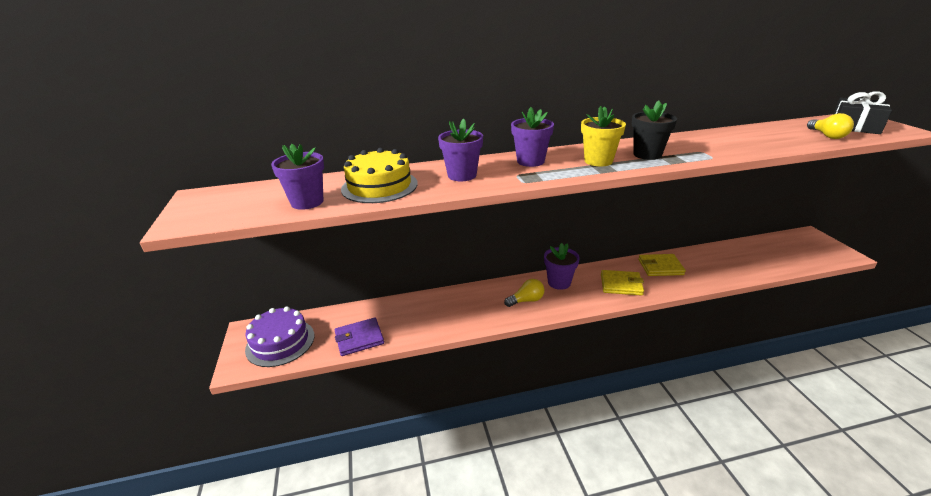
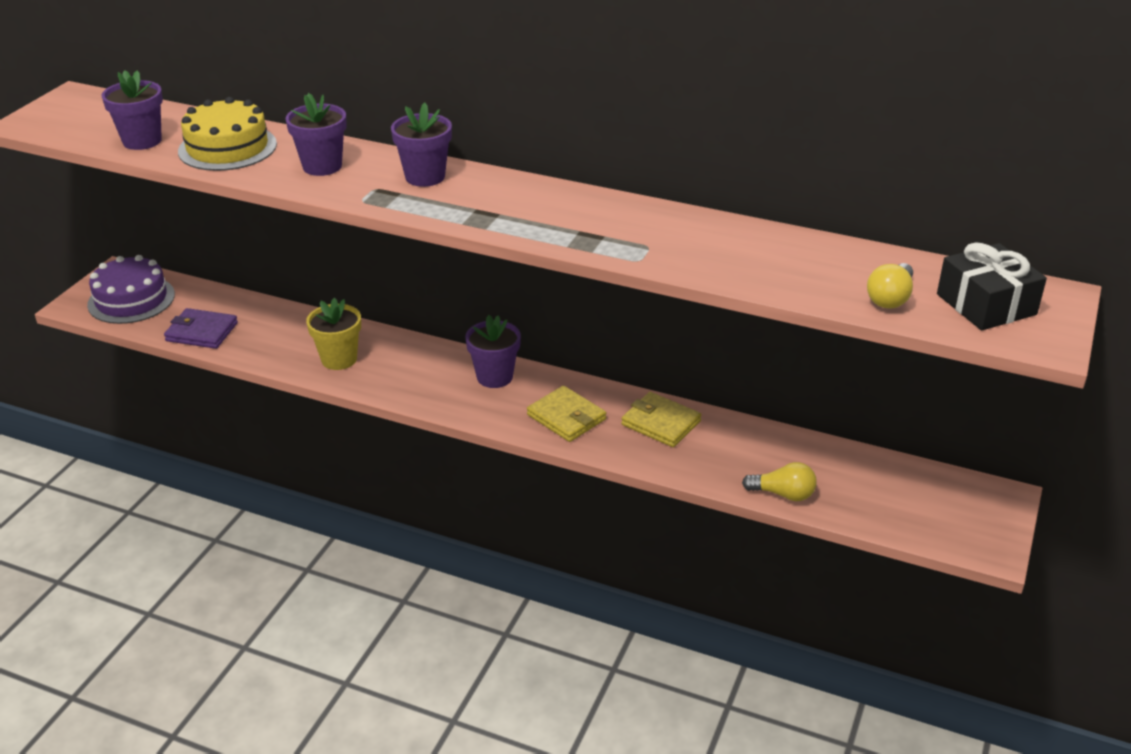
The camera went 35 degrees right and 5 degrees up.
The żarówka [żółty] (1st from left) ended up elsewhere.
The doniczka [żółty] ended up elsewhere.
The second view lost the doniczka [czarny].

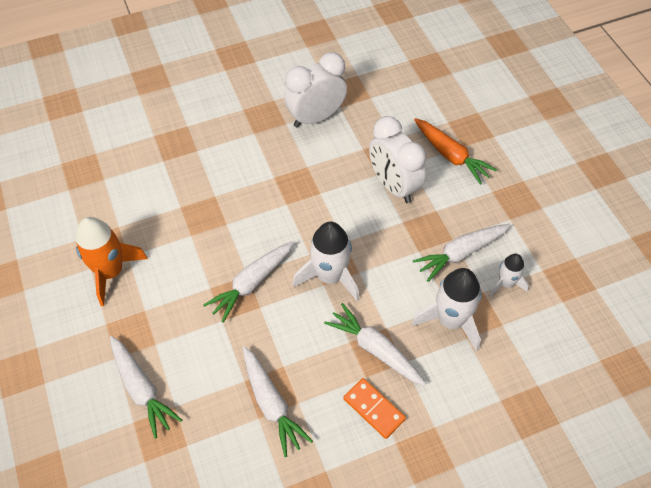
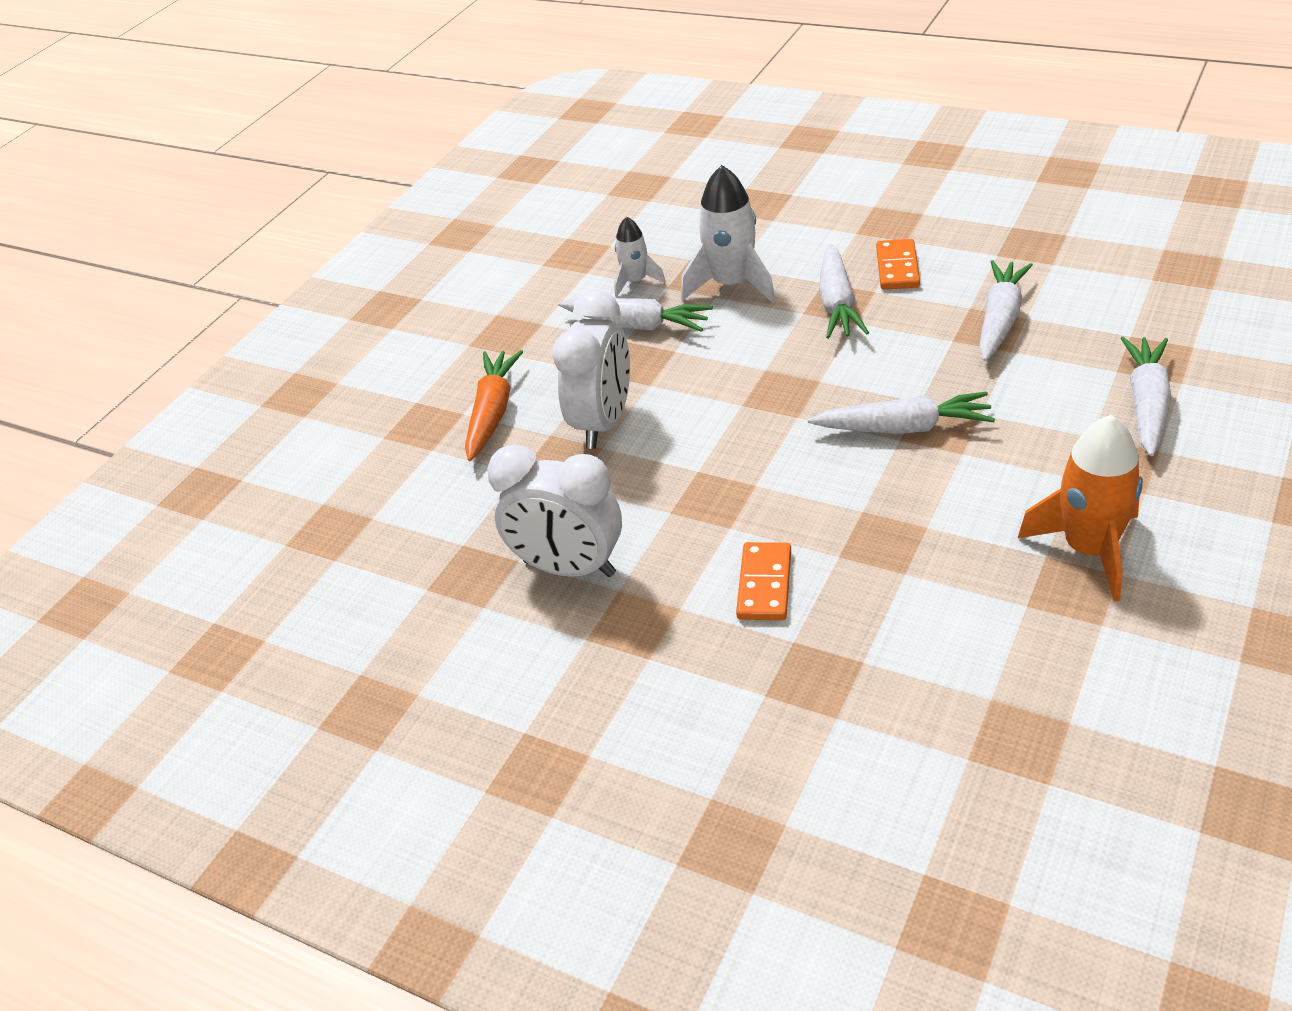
The camera went 125 degrees left and 15 degrees down.
The second view lost the rakieta [biały] (1st from left).
The second view gained the kostka domina [pomarańczowy] (1st from left).

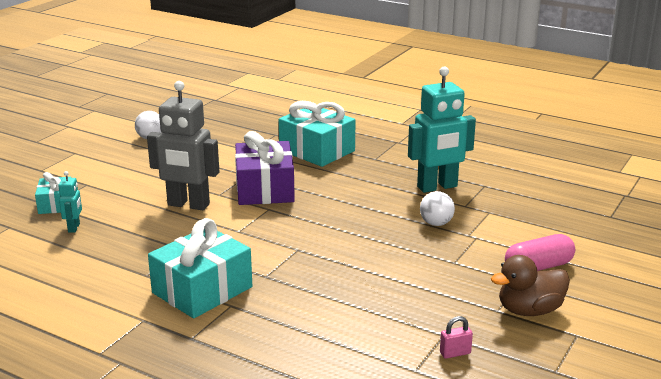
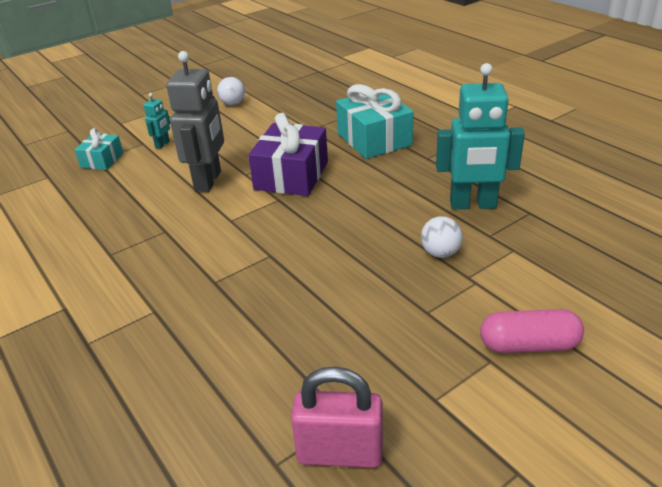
The camera went 25 degrees right and 10 degrees up.
The robot [turkusowy] (1st from left) ended up elsewhere.
The robot [szary] ended up facing another way, 120 degrees counterclockwise from before.
The second view lost the prezent [turkusowy] (2nd from left).
The size of the kłódka [różowy] changed by a factor of 2.14.
The second view lost the kaczka [brązowy].

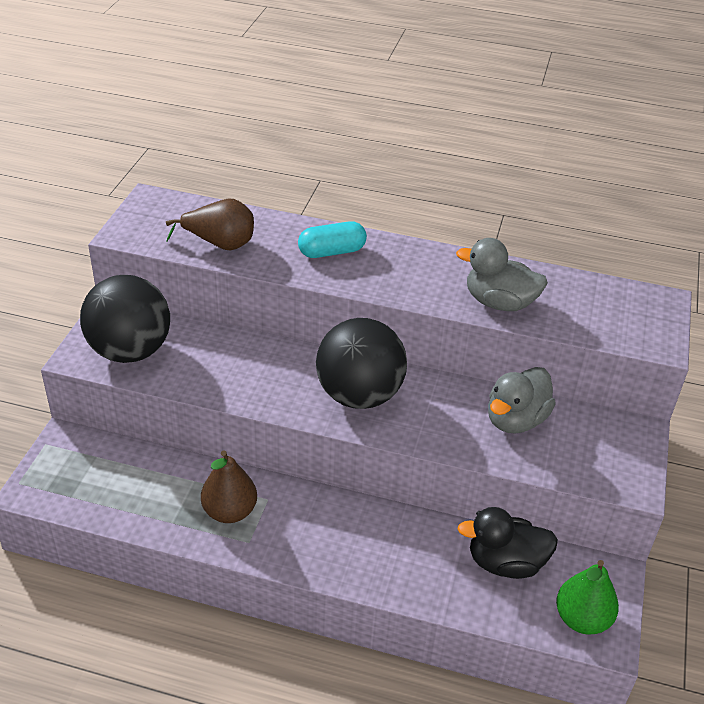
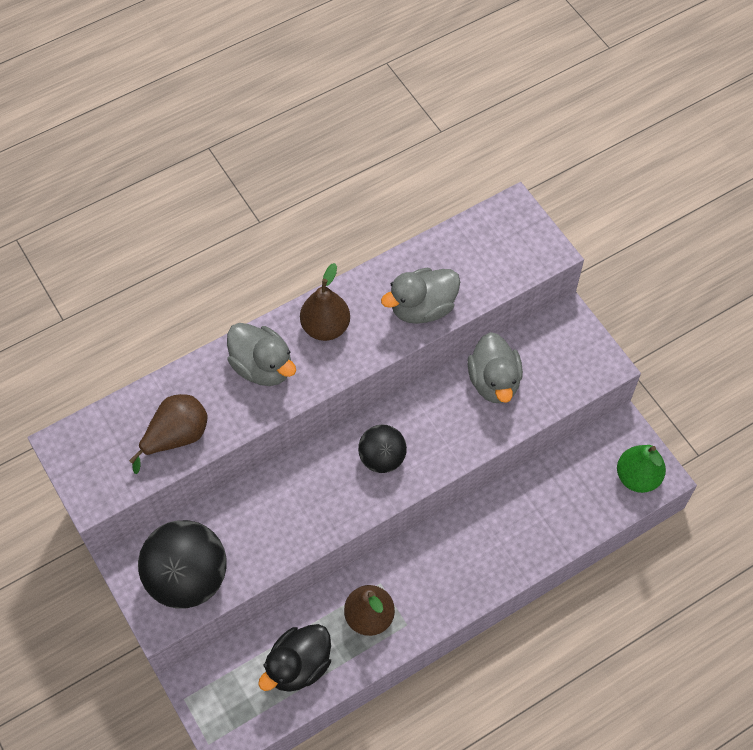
The camera went 45 degrees left and 20 degrees up.
Where the kapsułka [turkusowy] stood, the kaczka [szary] (1st from left) came to stand.
The size of the piłka [czarny] (2nd from left) changed by a factor of 0.59.
The kaczka [czarny] ended up elsewhere.
The second view gained the gruszka [brązowy] (2nd from left).

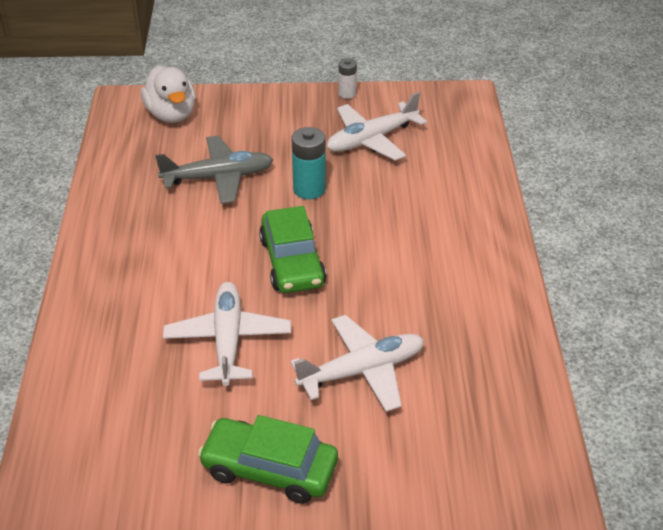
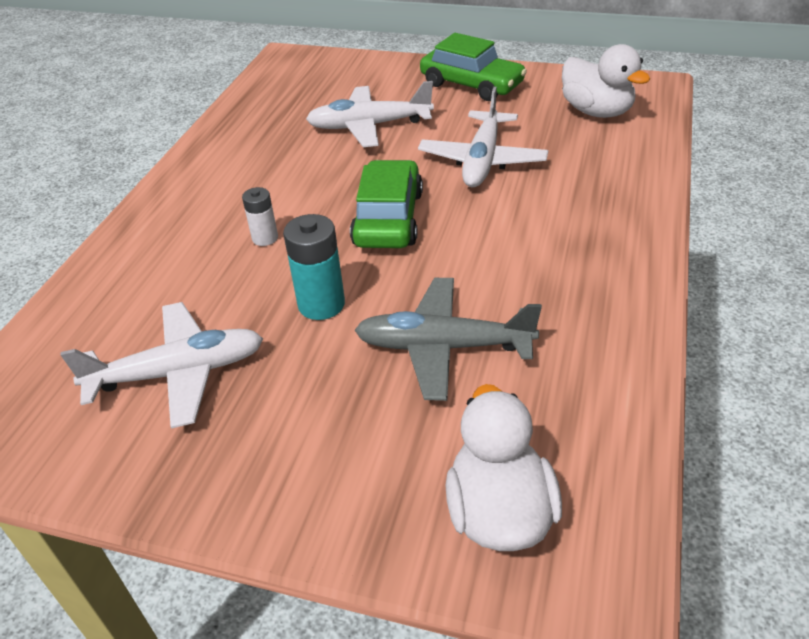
The camera went 160 degrees left and 0 degrees up.
The bateria [biały] ended up elsewhere.
The second view gained the kaczka [biały] (2nd from left).

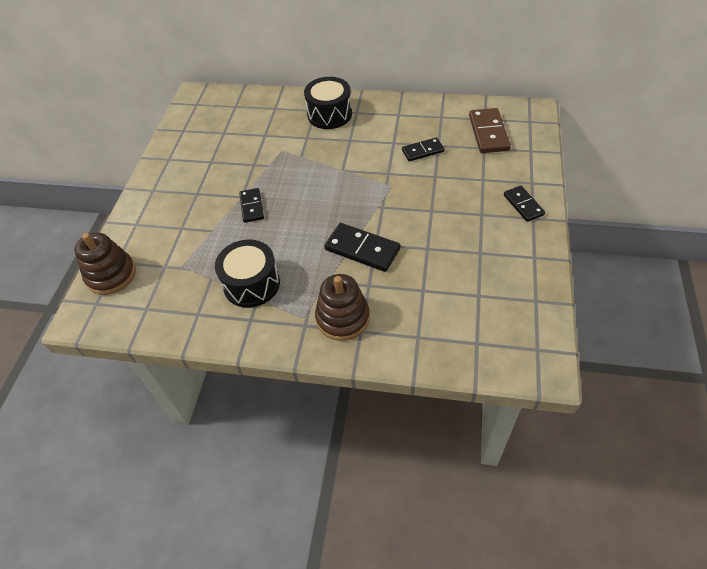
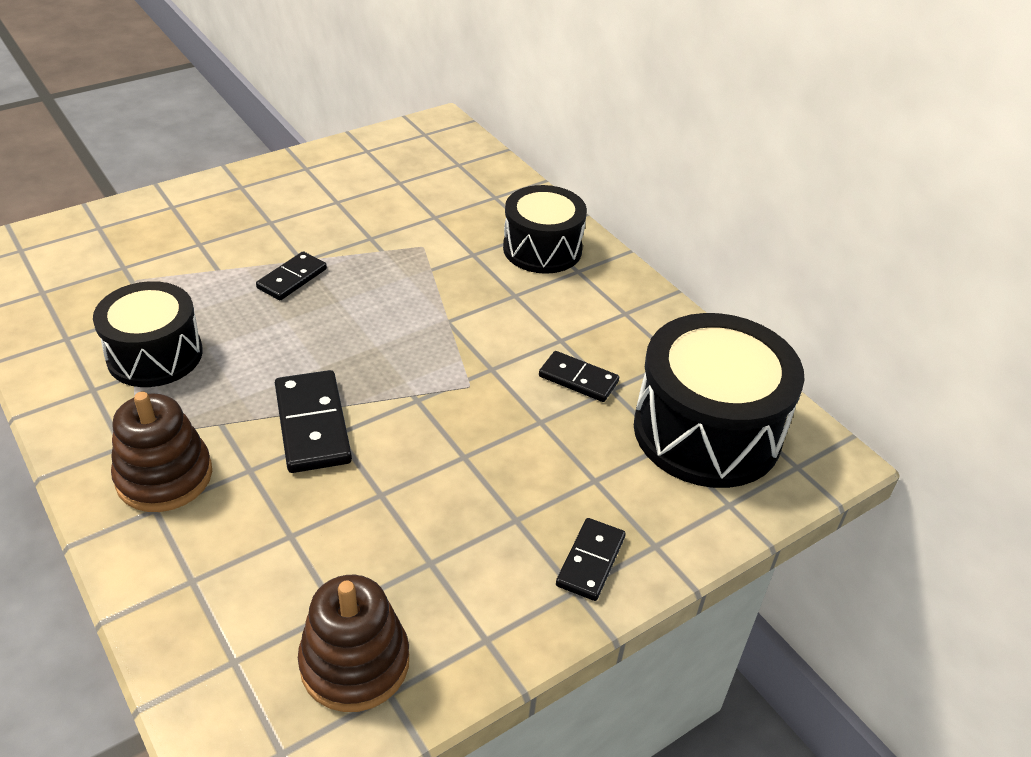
The camera went 40 degrees right and 10 degrees down.
The zabawka nakładanka [brązowy] (1st from left in the first image) ended up elsewhere.
Where the kostka domina [brązowy] stood, the bęben [czarny] (3rd from left) came to stand.

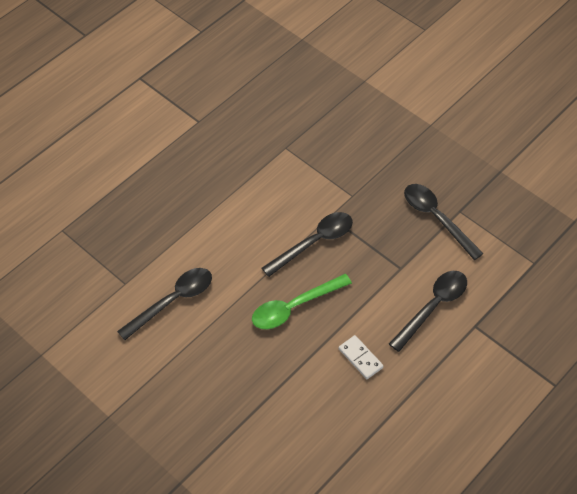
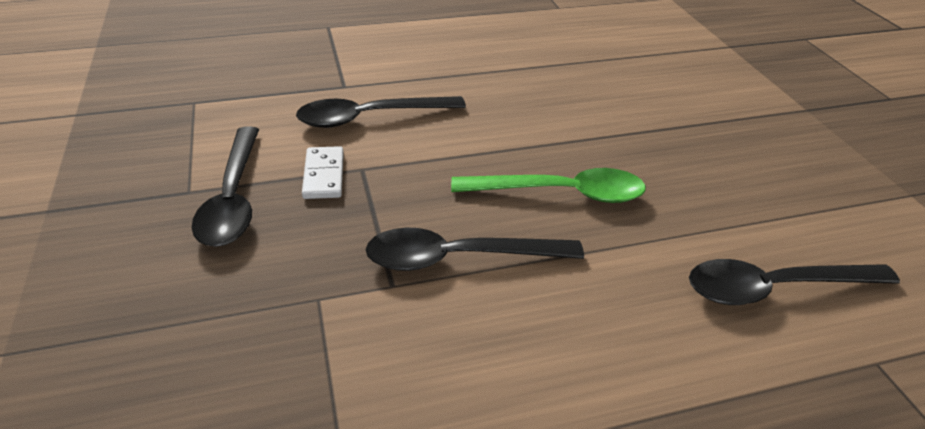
The camera went 150 degrees left and 15 degrees down.
The kostka domina [biały] ended up elsewhere.

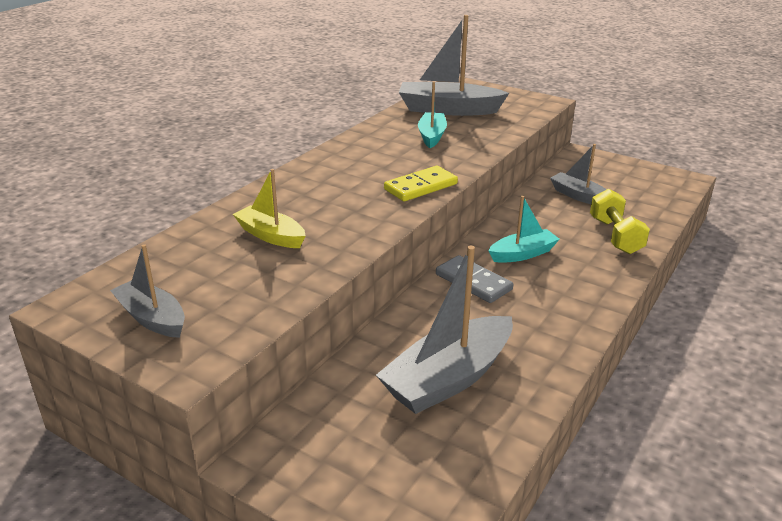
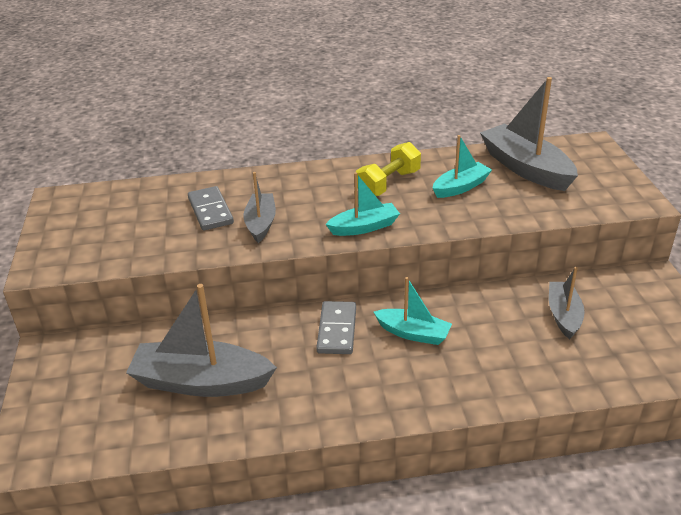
The camera went 50 degrees right and 5 degrees up.
The łódka [szary] (1st from left in the first image) ended up elsewhere.
Where the łódka [żółty] stood, the kostka domina [szary] (1st from left) came to stand.
Where the kostka domina [żółty] stood, the łódka [turkusowy] (1st from left) came to stand.
The hantel [żółty] ended up elsewhere.

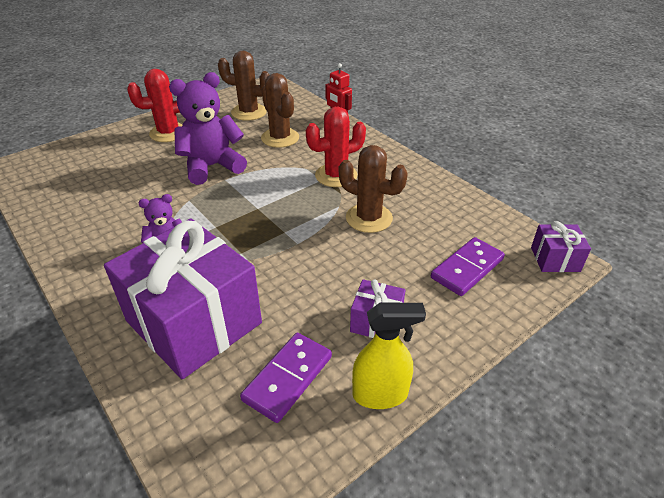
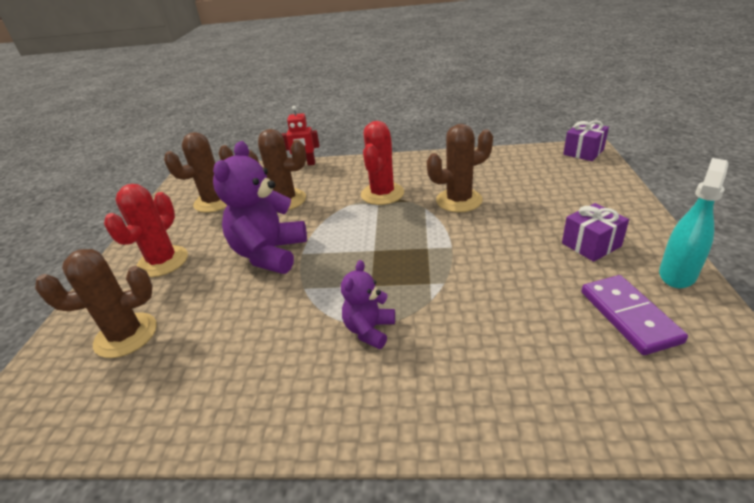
The camera went 45 degrees left and 5 degrees down.
The second view lost the prezent [fioletowy] (1st from left).
What was the spryskiwacz [żółty] turned into the spryskiwacz [turkusowy].
The second view lost the kostka domina [fioletowy] (2nd from left).
The second view gained the kaktus [brązowy] (1st from left).

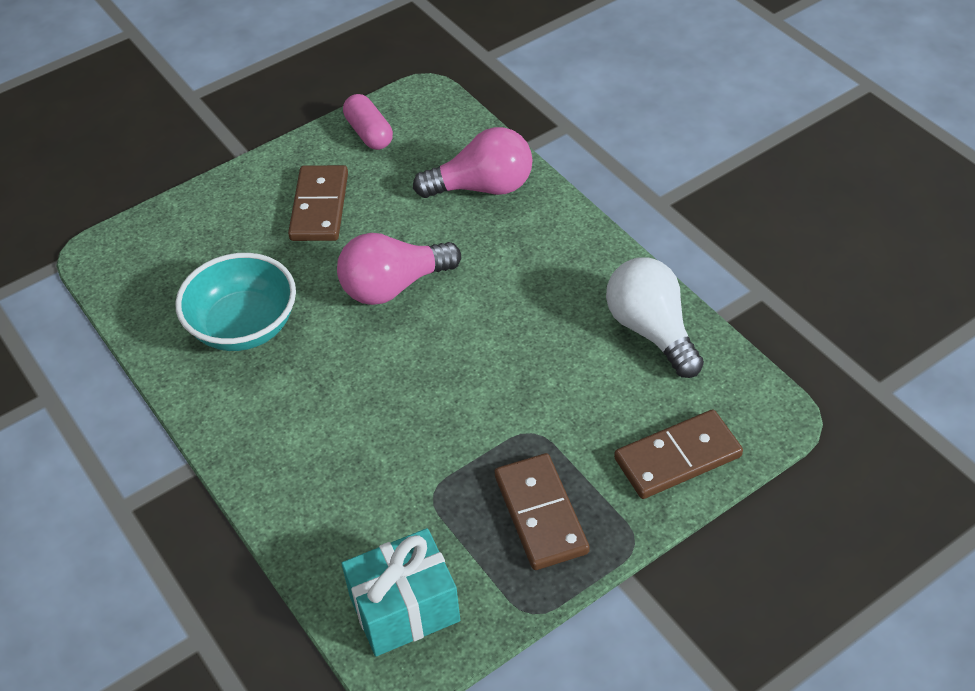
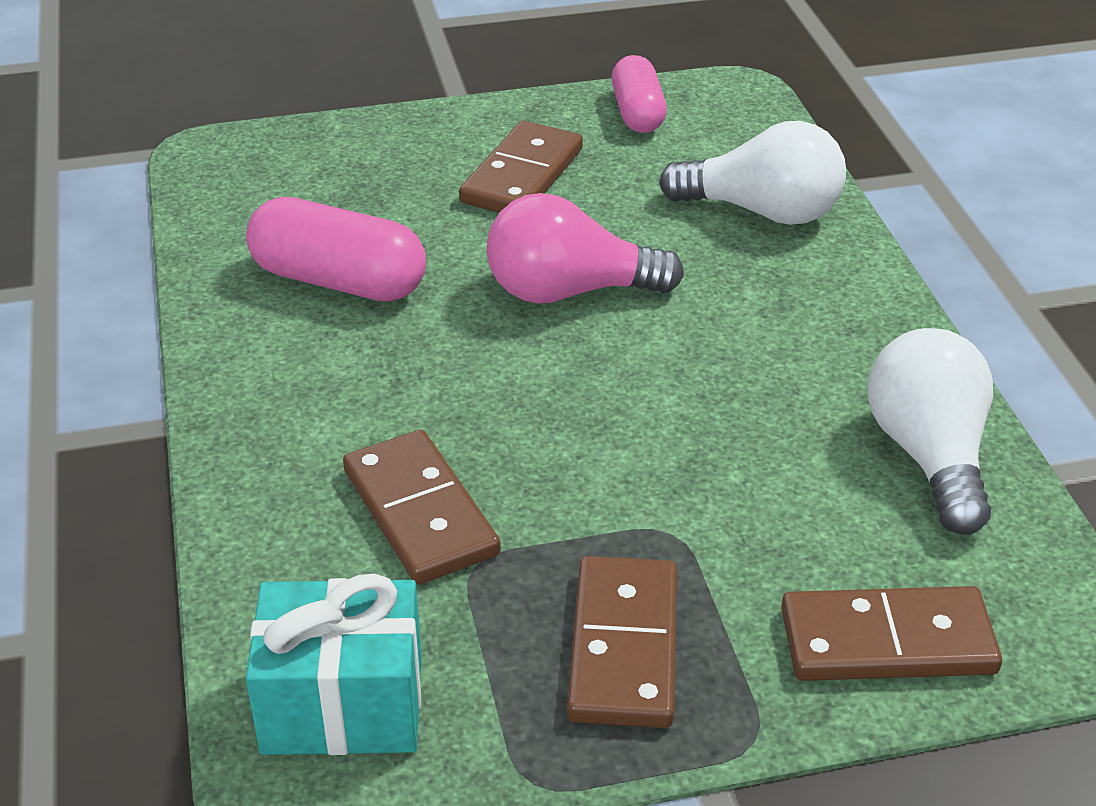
The camera went 20 degrees right and 10 degrees down.
Where the miska [turkusowy] stood, the kapsułka [różowy] (1st from left) came to stand.
What was the żarówka [różowy] (2nd from left) turned into the żarówka [biały] (1st from left).
The second view gained the kostka domina [brązowy] (1st from left).

